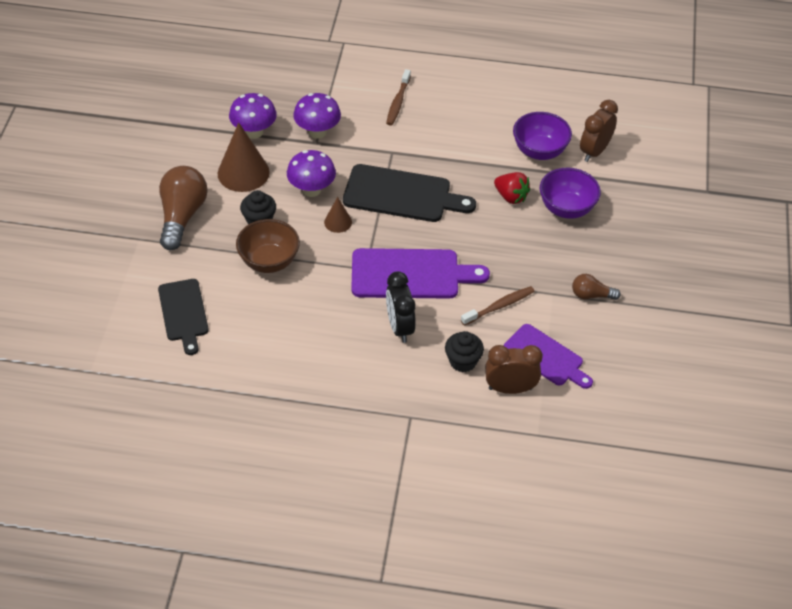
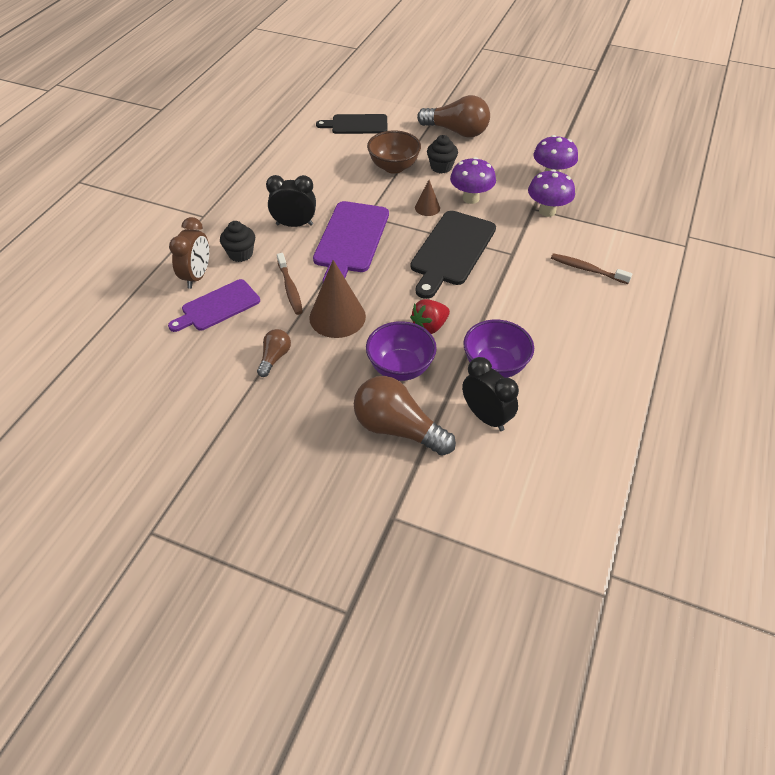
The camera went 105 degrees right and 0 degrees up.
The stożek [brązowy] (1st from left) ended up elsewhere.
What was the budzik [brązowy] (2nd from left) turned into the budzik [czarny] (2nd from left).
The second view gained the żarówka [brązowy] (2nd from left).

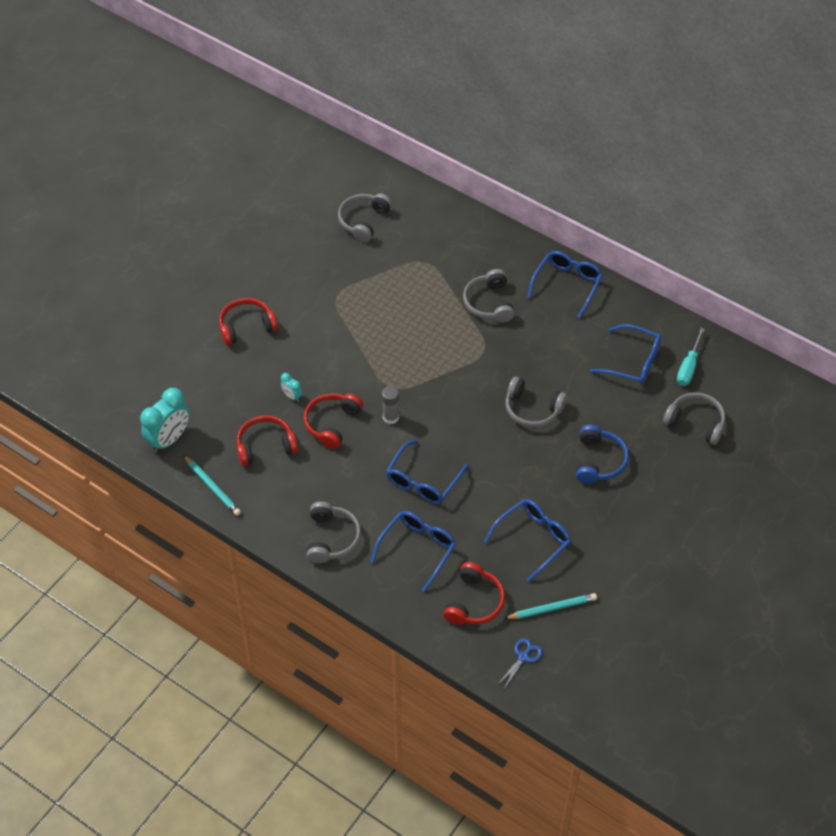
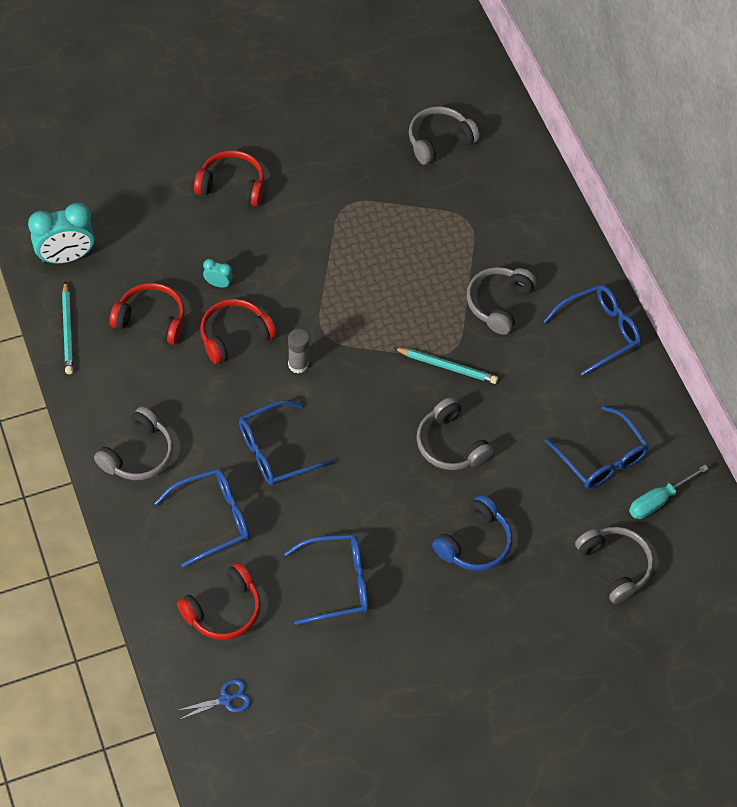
The camera went 30 degrees right and 5 degrees up.
The budzik [turkusowy] (2nd from left) ended up facing another way, 120 degrees clockwise from before.
The ołówek [turkusowy] (2nd from left) ended up elsewhere.

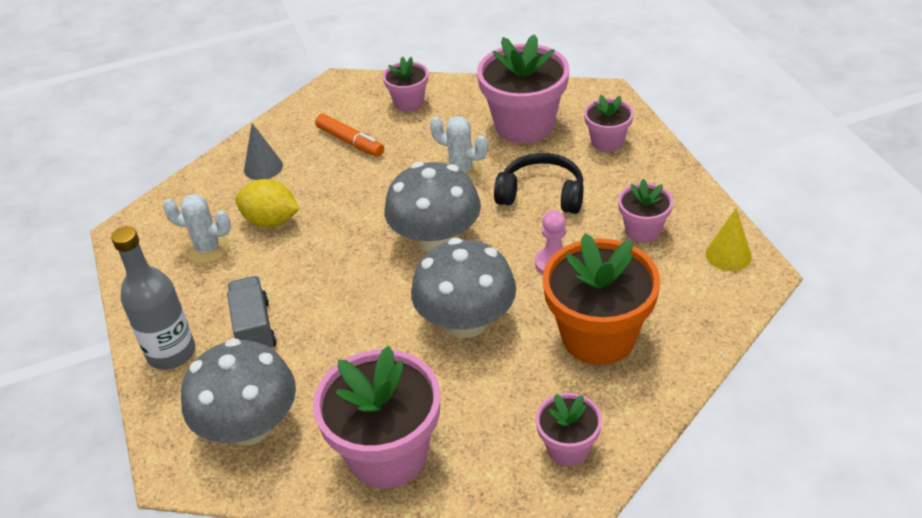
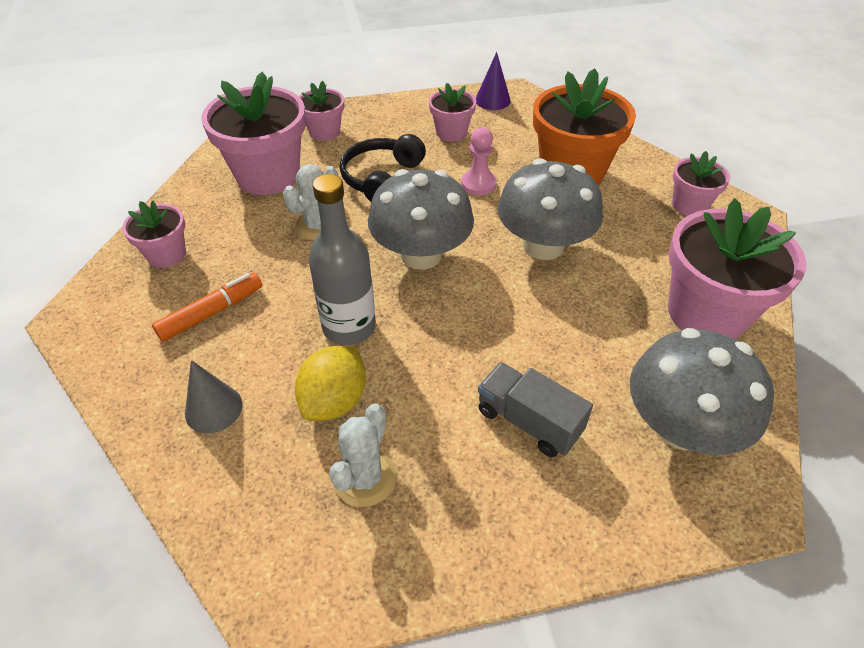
The camera went 85 degrees left and 5 degrees up.
The butelka [szary] ended up elsewhere.
The ciężarówka [szary] ended up facing another way, 45 degrees clockwise from before.
What was the stożek [żółty] turned into the stożek [fioletowy].

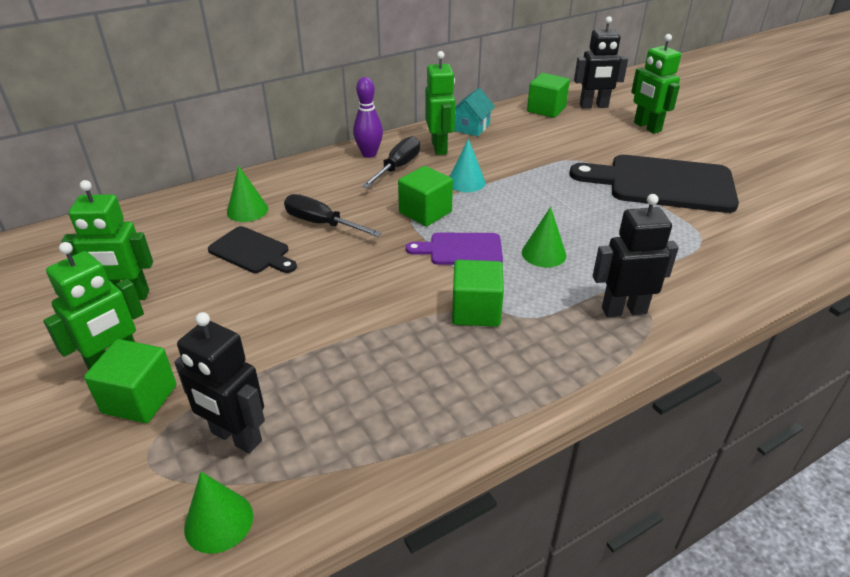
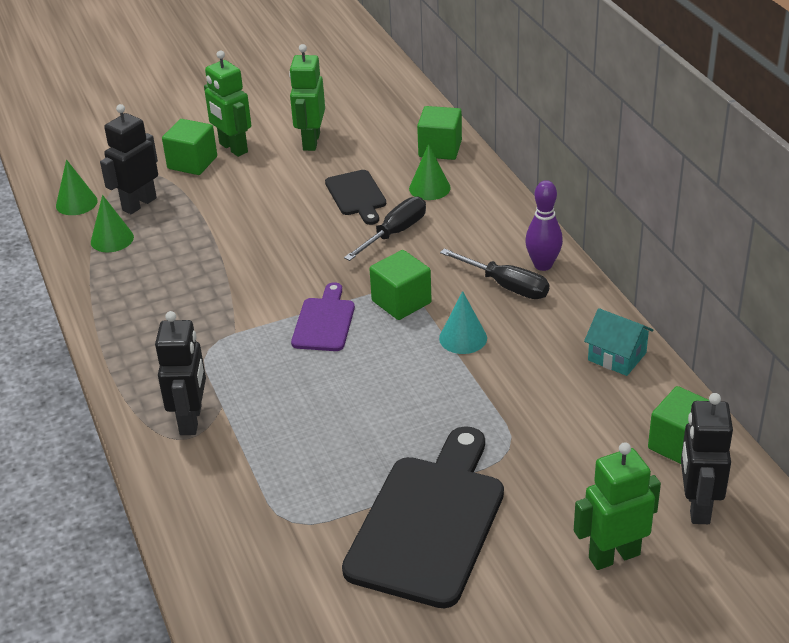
The camera went 100 degrees right and 0 degrees up.
The deska do krojenia [czarny] (1st from left) ended up facing another way, 60 degrees counterclockwise from before.
The second view lost the robot [zielony] (3rd from left).
The sześcian [zielony] (3rd from left) ended up elsewhere.
The stożek [zielony] (3rd from left in the first image) ended up elsewhere.

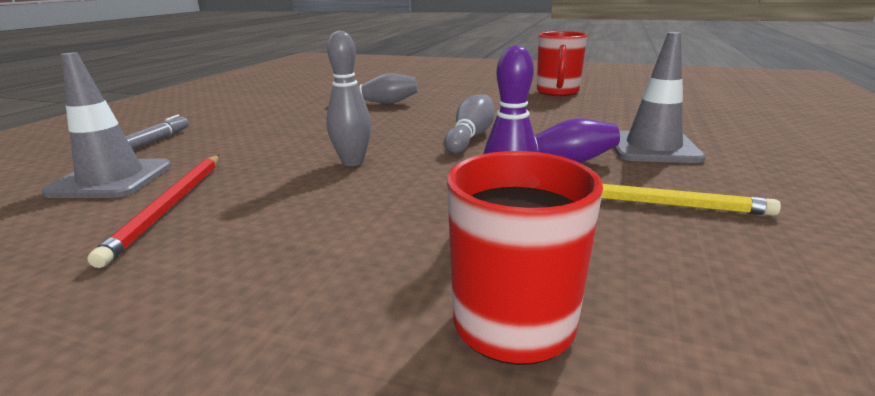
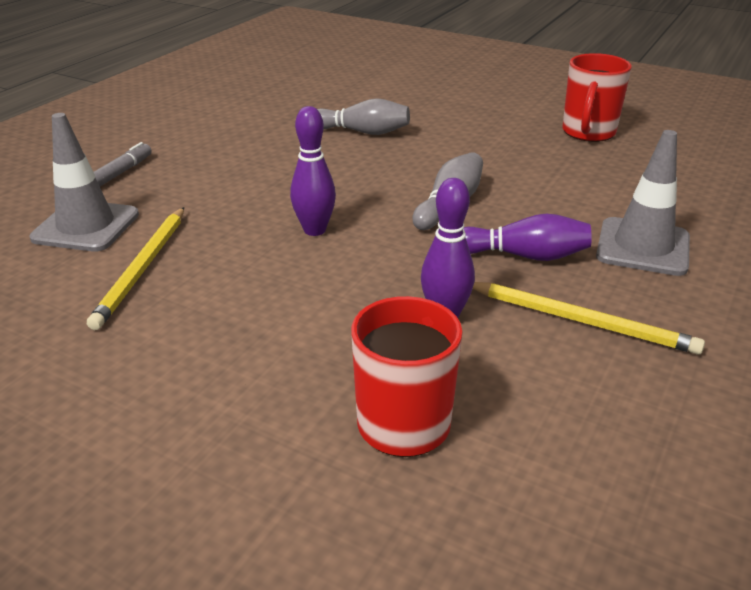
The camera went 10 degrees right and 10 degrees up.
What was the ołówek [czerwony] turned into the ołówek [żółty] (1st from left).
What was the kręgiel [szary] (1st from left) turned into the kręgiel [fioletowy] (1st from left).

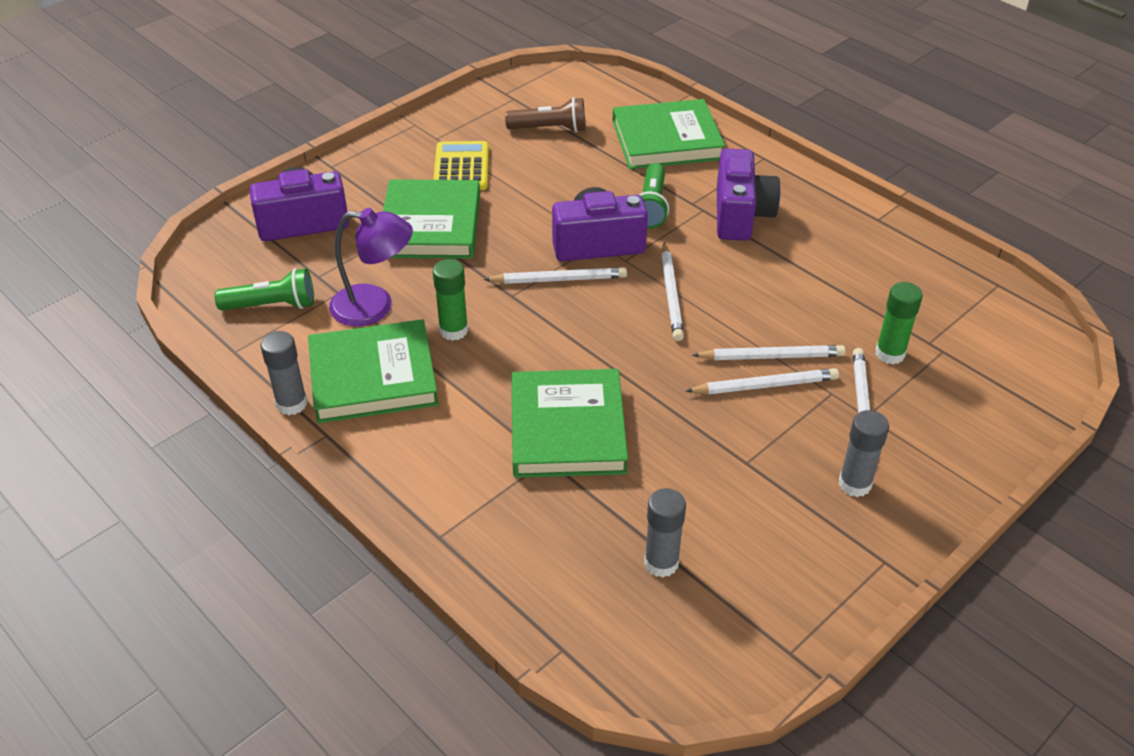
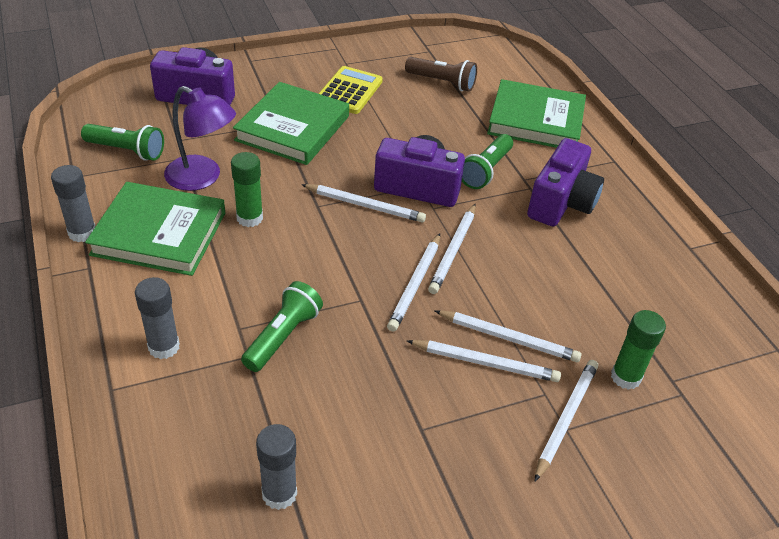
The camera went 20 degrees right and 0 degrees up.
Where the książka [zielony] (3rd from left) stood, the latarka [zielony] (2nd from left) came to stand.
The klej w sztyfcie [szary] (3rd from left in the first image) ended up elsewhere.
The second view gained the ołówek [biały] (2nd from left).

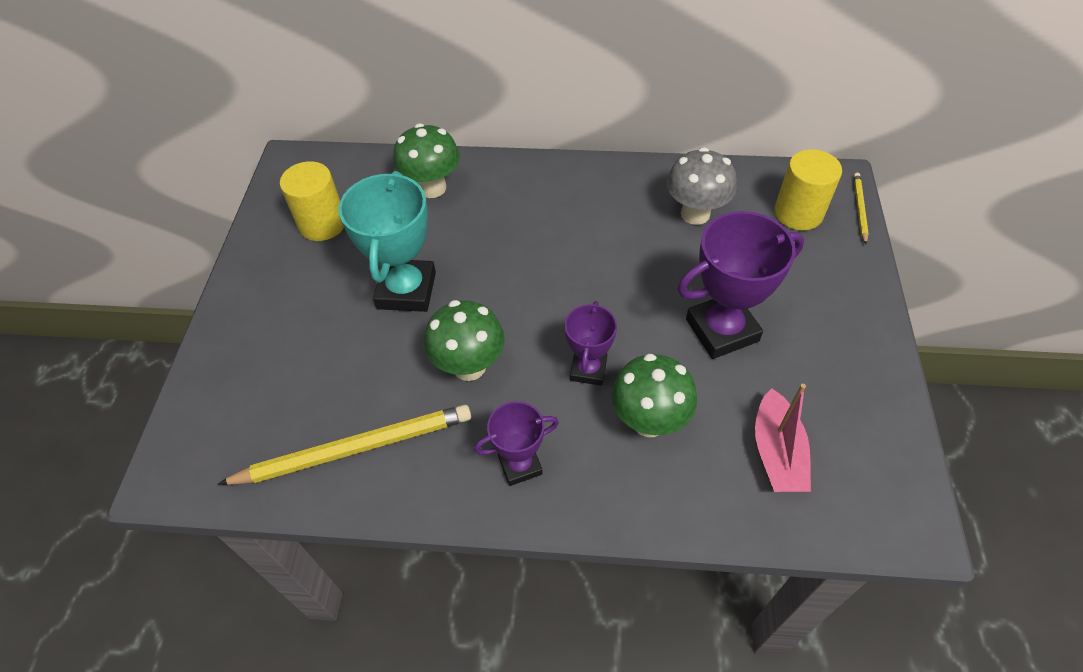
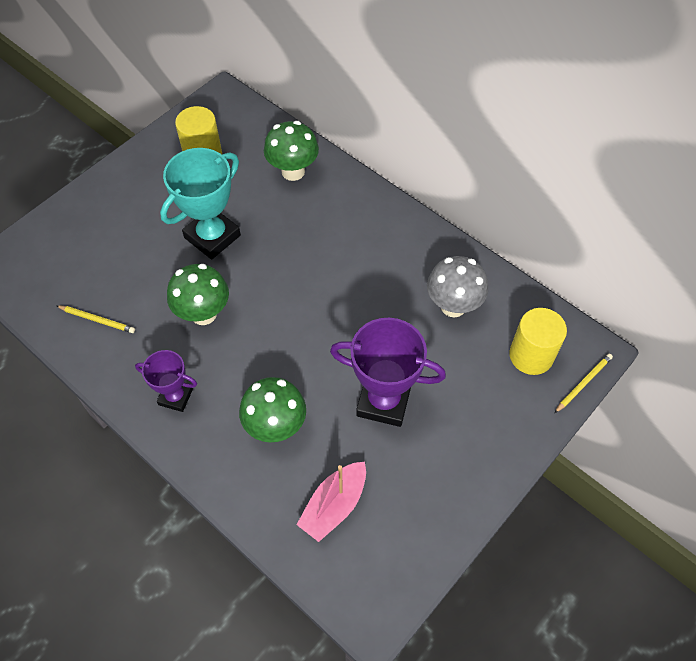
The camera went 35 degrees right and 5 degrees up.
The size of the ołówek [żółty] (1st from left) changed by a factor of 0.48.
The second view lost the puchar [fioletowy] (2nd from left).

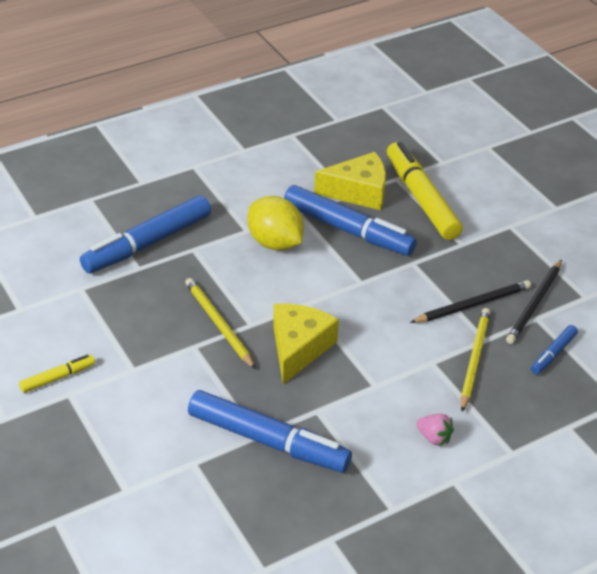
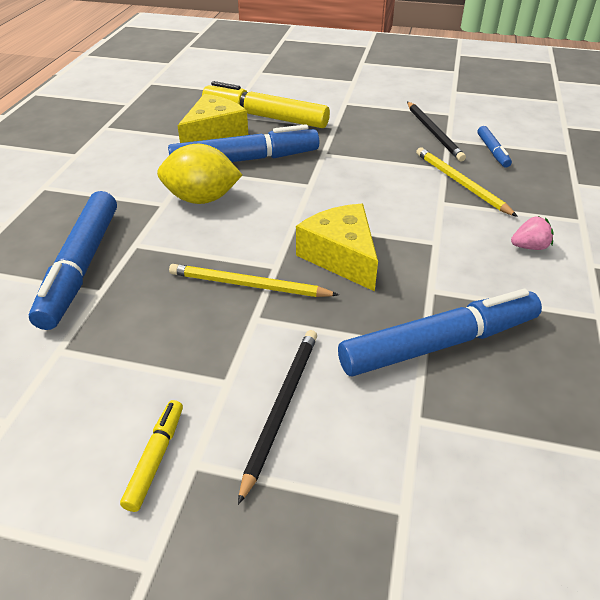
The camera went 45 degrees left and 0 degrees up.
The ołówek [czarny] (1st from left) ended up elsewhere.

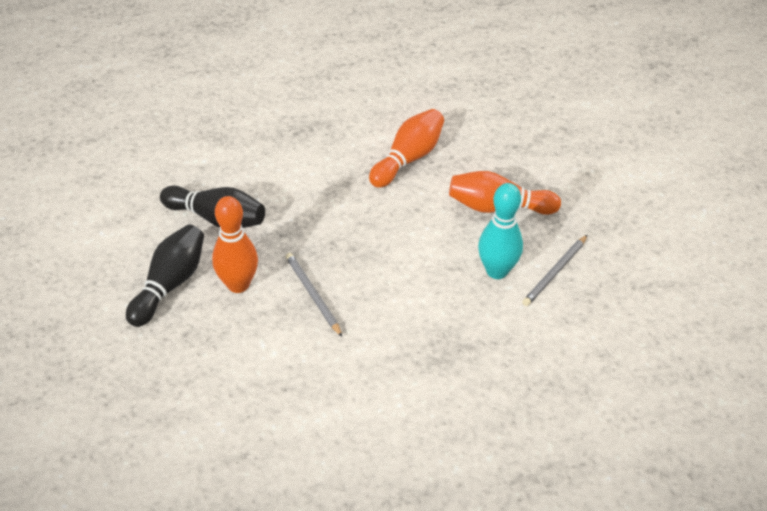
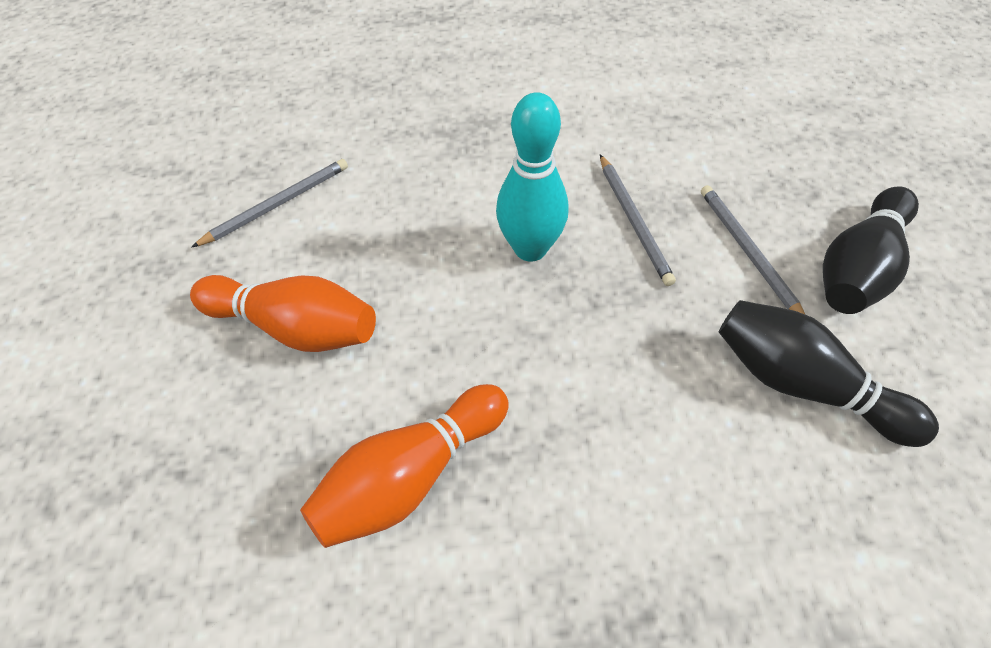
The camera went 165 degrees left and 10 degrees up.
Where the kręgiel [pomarańczowy] (1st from left) stood, the ołówek [szary] (3rd from left) came to stand.
The kręgiel [turkusowy] ended up elsewhere.

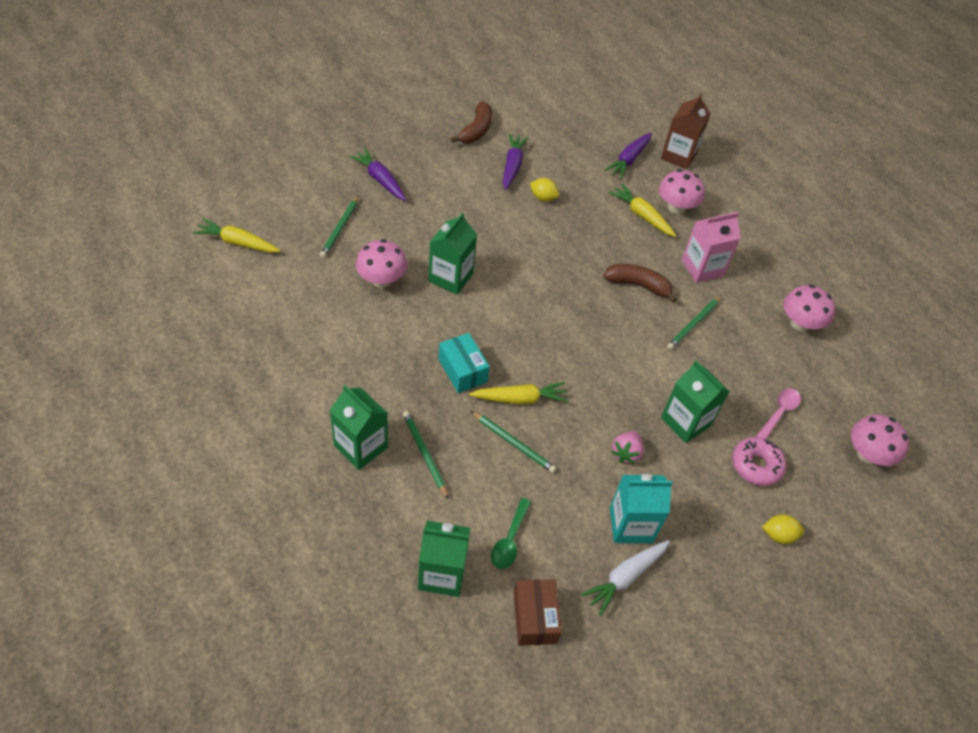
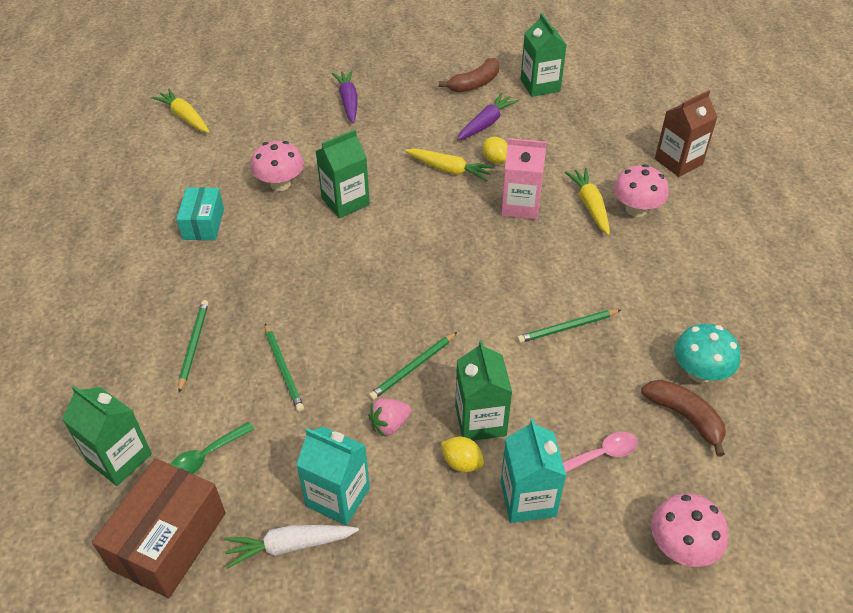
The camera went 35 degrees right and 5 degrees down.
The ołówek [zielony] (1st from left in the first image) ended up elsewhere.
The karton mleka [zielony] (1st from left in the first image) ended up elsewhere.
The pudełko [turkusowy] ended up elsewhere.
The marchewka [żółty] (2nd from left) ended up elsewhere.
The size of the pudełko [brązowy] changed by a factor of 1.60.
The banan [brązowy] (2nd from left) ended up elsewhere.
The second view lost the marchewka [fioletowy] (3rd from left).
The karton mleka [różowy] ended up elsewhere.
Where the donut [różowy] stood, the karton mleka [turkusowy] (2nd from left) came to stand.
The cytryna [żółty] (2nd from left in the first image) ended up elsewhere.
What was the grzyb [różowy] (3rd from left) turned into the grzyb [turkusowy].

